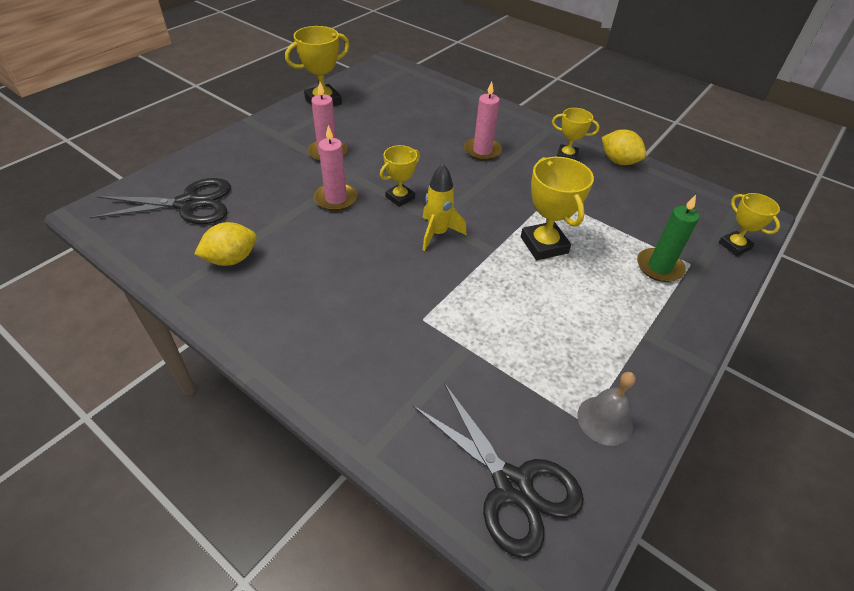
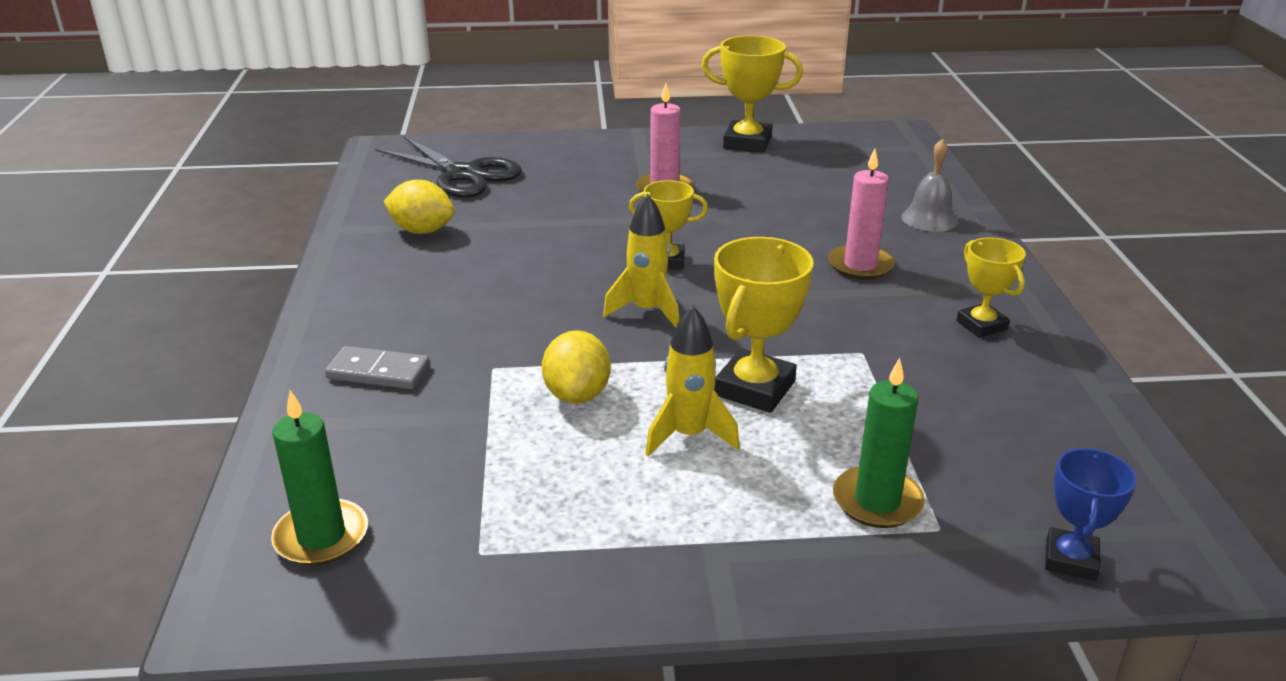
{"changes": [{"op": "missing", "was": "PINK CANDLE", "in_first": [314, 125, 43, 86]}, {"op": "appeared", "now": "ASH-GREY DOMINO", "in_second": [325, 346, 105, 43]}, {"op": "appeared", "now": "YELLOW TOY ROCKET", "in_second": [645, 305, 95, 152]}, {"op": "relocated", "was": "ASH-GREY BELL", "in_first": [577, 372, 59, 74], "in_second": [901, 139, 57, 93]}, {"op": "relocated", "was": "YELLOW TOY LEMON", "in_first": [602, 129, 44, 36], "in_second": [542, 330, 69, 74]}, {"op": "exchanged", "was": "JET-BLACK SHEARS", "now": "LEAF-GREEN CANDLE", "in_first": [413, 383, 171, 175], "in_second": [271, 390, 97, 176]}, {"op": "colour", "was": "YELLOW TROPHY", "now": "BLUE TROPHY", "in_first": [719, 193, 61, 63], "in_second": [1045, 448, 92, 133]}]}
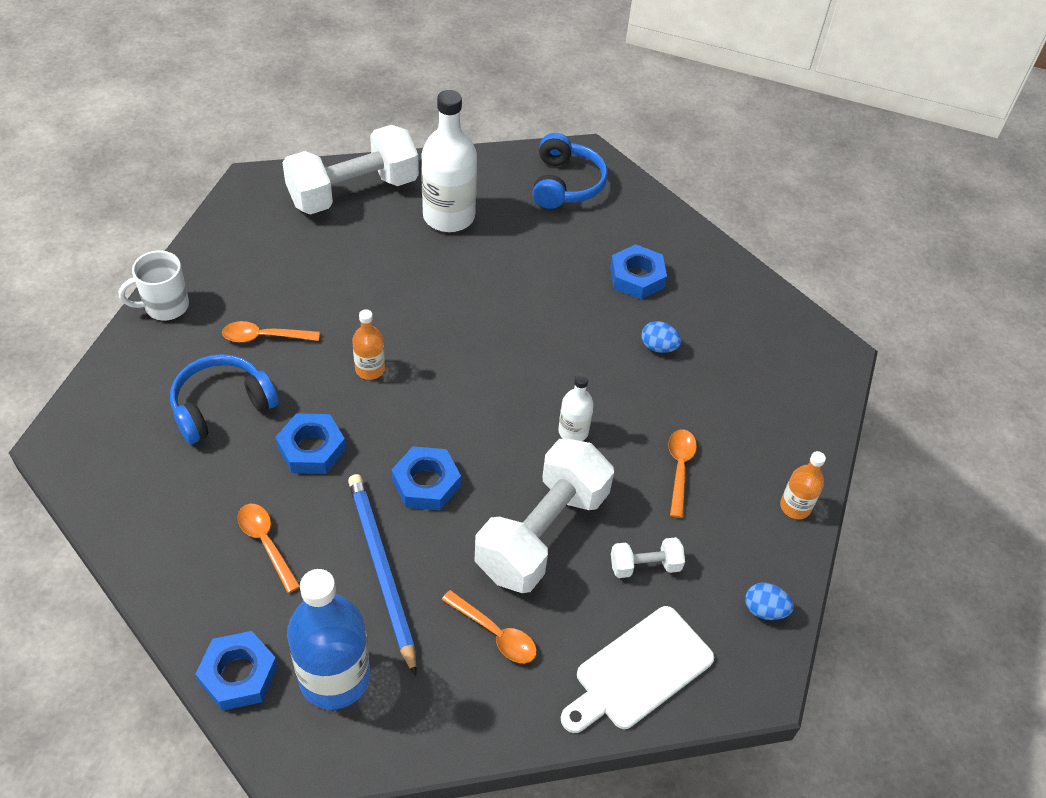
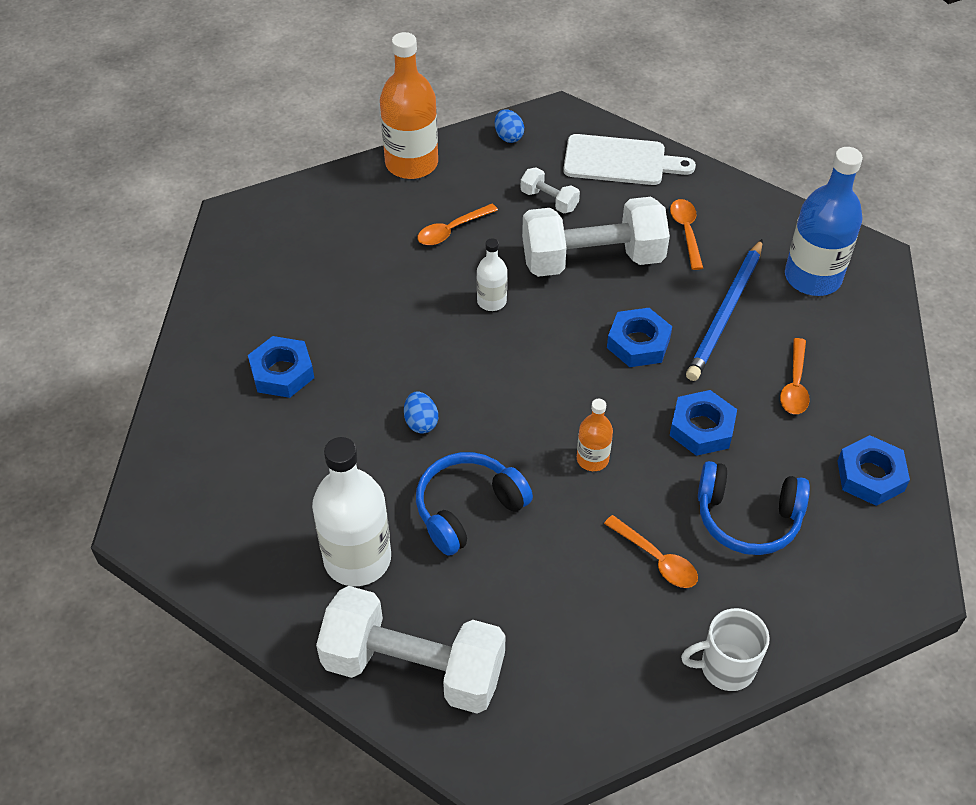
{"changes": [{"op": "relocated", "was": "BLUE NUT", "in_first": [195, 631, 83, 80], "in_second": [837, 435, 73, 71]}, {"op": "relocated", "was": "BLUE HEADSET", "in_first": [532, 133, 76, 76], "in_second": [416, 452, 117, 104]}, {"op": "relocated", "was": "BLUE TOY EGG", "in_first": [641, 321, 40, 32], "in_second": [404, 391, 34, 43]}, {"op": "spun", "was": "WHITE MUG", "in_first": [119, 251, 70, 69], "in_second": [681, 608, 89, 83], "clockwise": 150}, {"op": "size", "was": "BRIGHT ORANGE BOTTLE", "in_first": [780, 451, 46, 68], "in_second": [380, 32, 58, 147], "ratio": 1.97}]}
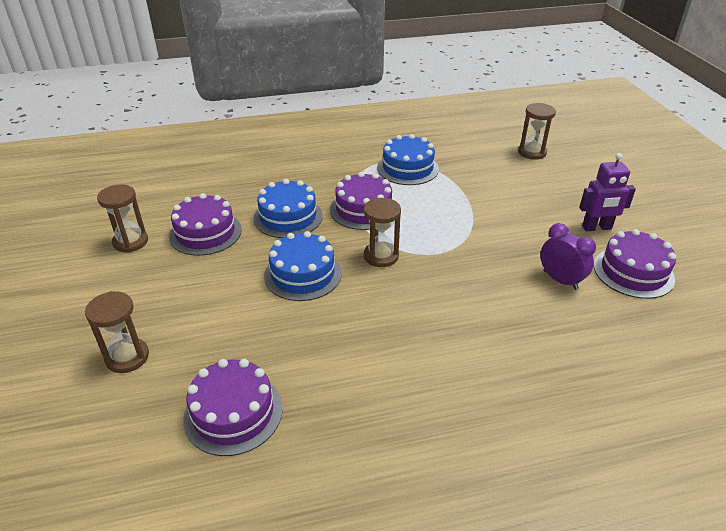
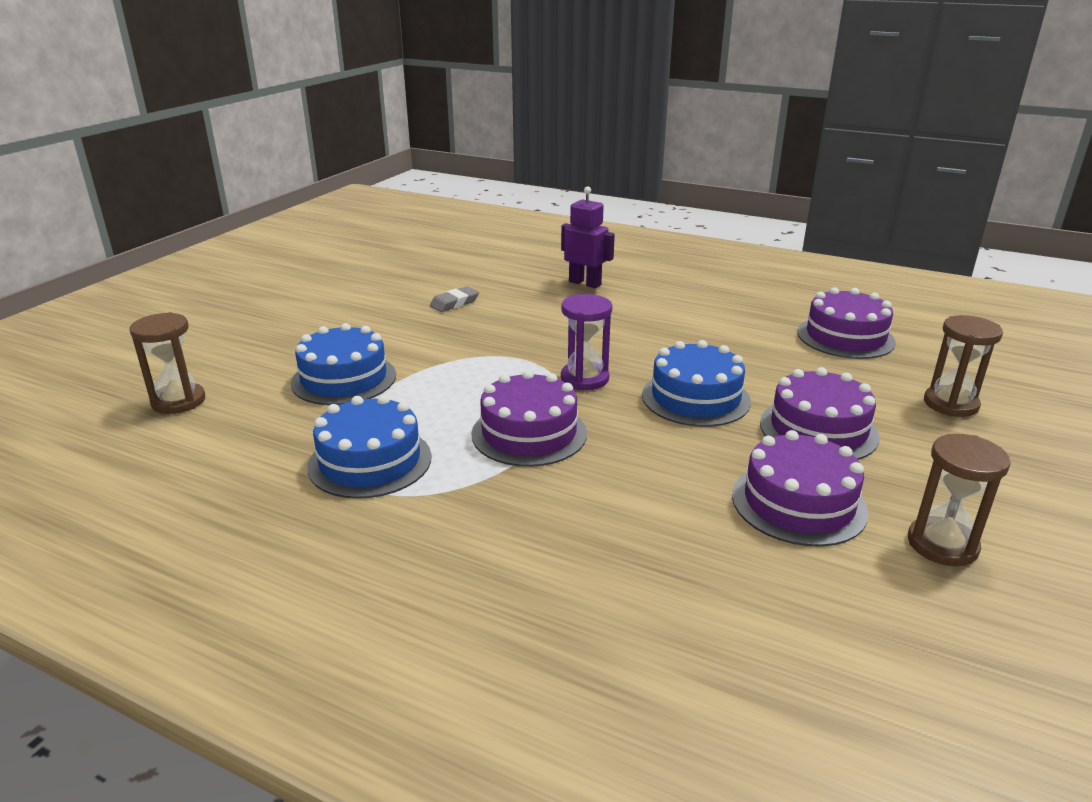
{"changes": [{"op": "relocated", "was": "BLUE CAKE", "in_first": [254, 179, 69, 59], "in_second": [291, 323, 105, 82]}, {"op": "relocated", "was": "VIOLET TOY ROBOT", "in_first": [579, 153, 57, 78], "in_second": [561, 186, 54, 102]}, {"op": "relocated", "was": "VIOLET CAKE", "in_first": [594, 229, 83, 70], "in_second": [760, 367, 119, 93]}, {"op": "exchanged", "was": "VIOLET CLOCK", "now": "ASH-GREY GUM ERASER", "in_first": [540, 223, 56, 67], "in_second": [430, 286, 49, 26]}, {"op": "colour", "was": "DARK BROWN HOURGLASS", "now": "VIOLET HOURGLASS", "in_first": [364, 198, 37, 69], "in_second": [561, 294, 51, 96]}]}
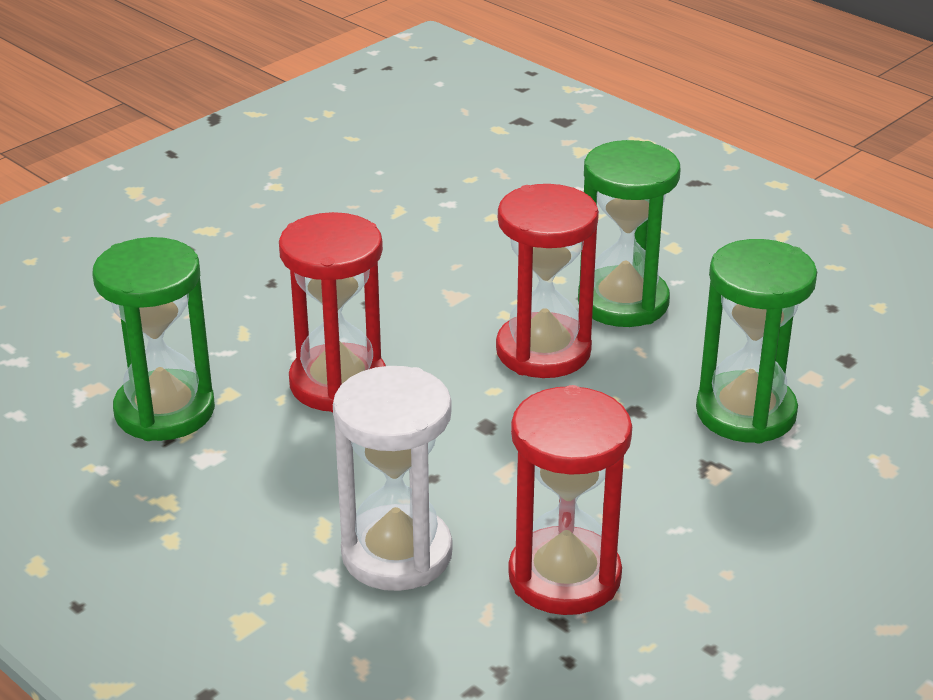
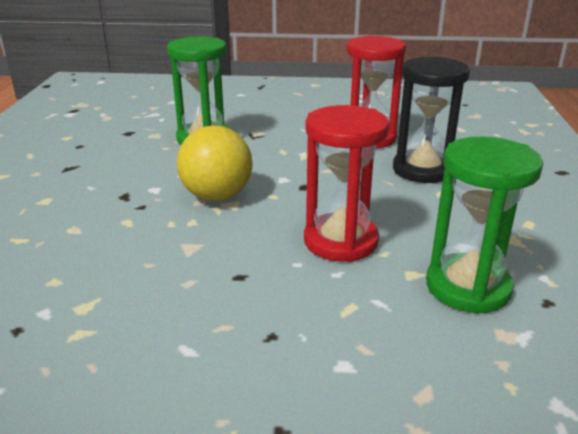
{"changes": [{"op": "missing", "was": "LEAF-GREEN HOURGLASS", "in_first": [578, 140, 103, 187]}, {"op": "exchanged", "was": "CRIMSON HOURGLASS", "now": "YELLOW BALL", "in_first": [496, 184, 103, 194], "in_second": [177, 125, 76, 76]}, {"op": "colour", "was": "WHITE HOURGLASS", "now": "JET-BLACK HOURGLASS", "in_first": [333, 366, 120, 225], "in_second": [393, 57, 77, 126]}]}
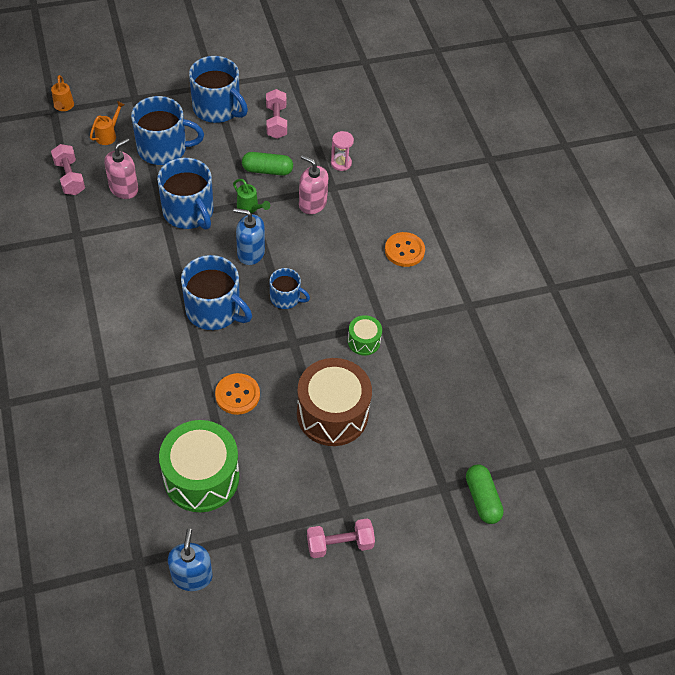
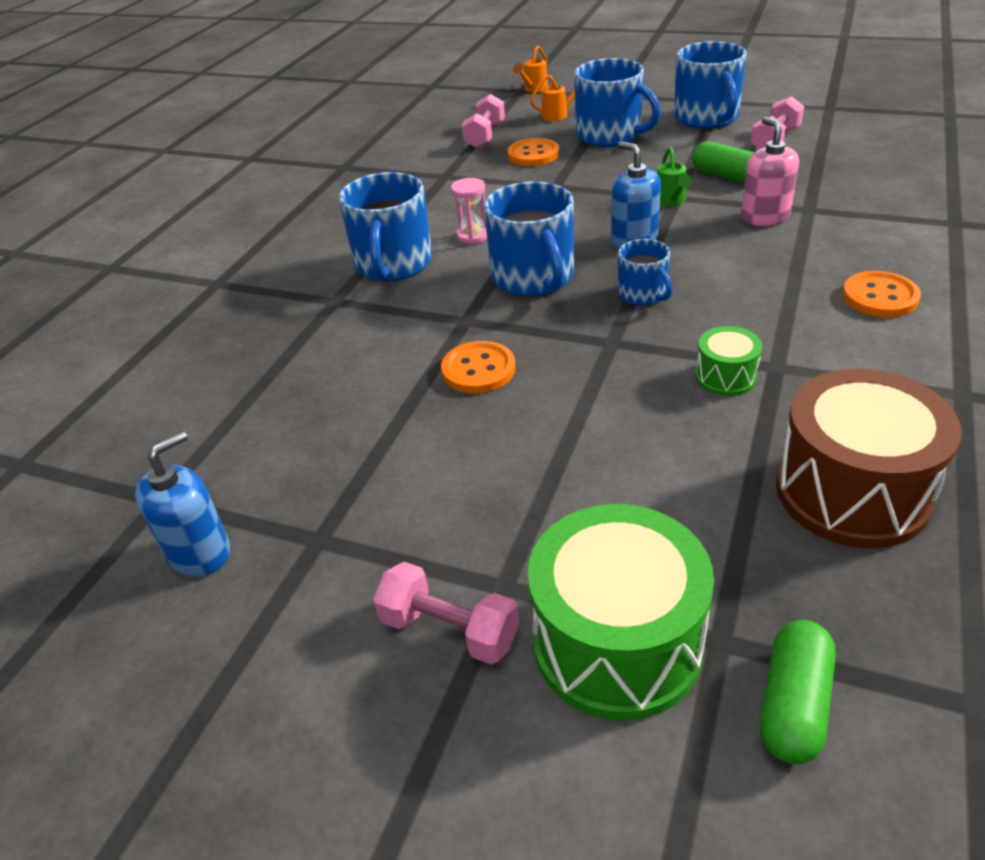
{"changes": [{"op": "relocated", "was": "BLUE MUG", "in_first": [157, 158, 57, 72], "in_second": [339, 172, 93, 110]}, {"op": "relocated", "was": "LEAF-GREEN SNARE DRUM", "in_first": [159, 420, 80, 92], "in_second": [528, 504, 186, 217]}, {"op": "relocated", "was": "DARK BROWN SNARE DRUM", "in_first": [297, 358, 75, 88], "in_second": [776, 369, 186, 179]}, {"op": "relocated", "was": "PINK HOURGLASS", "in_first": [331, 131, 23, 40], "in_second": [451, 178, 36, 66]}, {"op": "exchanged", "was": "PINK PUMP BOTTLE", "now": "BRIGHT ORANGE SEWING BUTTON", "in_first": [104, 138, 34, 61], "in_second": [508, 138, 51, 28]}]}
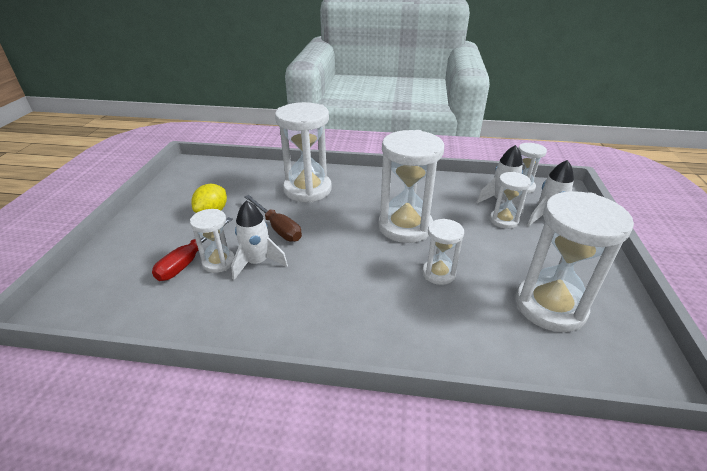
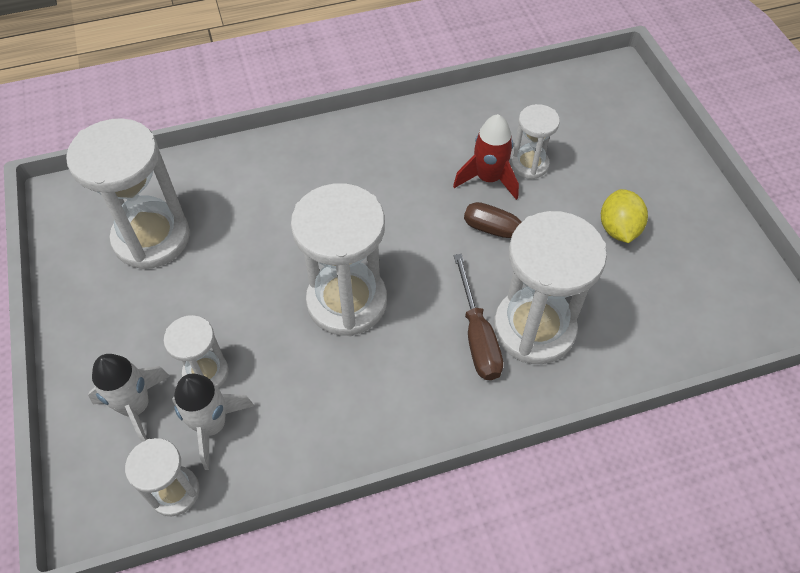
{"changes": [{"op": "missing", "was": "CRIMSON HAND SCREWDRIVER", "in_first": [152, 217, 81, 64]}, {"op": "missing", "was": "WHITE HOURGLASS", "in_first": [422, 218, 42, 67]}, {"op": "appeared", "now": "DARK BROWN HAND SCREWDRIVER", "in_second": [454, 254, 49, 126]}, {"op": "colour", "was": "WHITE TOY ROCKET", "now": "CRIMSON TOY ROCKET", "in_first": [231, 200, 57, 80], "in_second": [453, 114, 66, 86]}]}
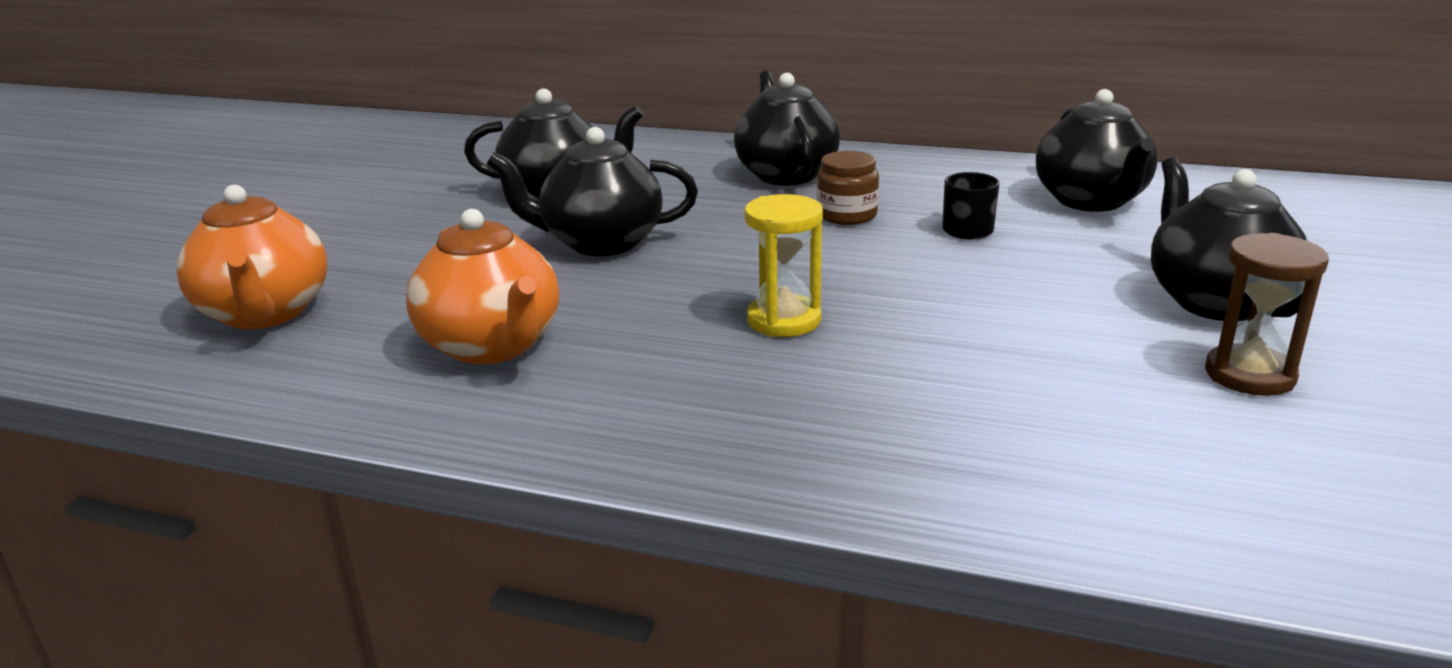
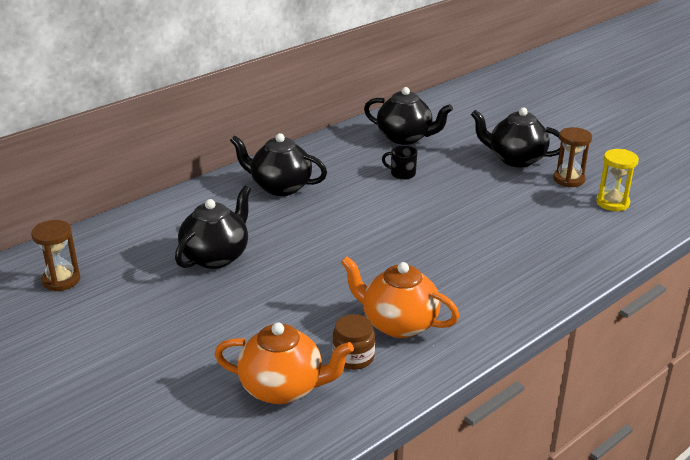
{"changes": [{"op": "missing", "was": "JET-BLACK CHINA TEAPOT", "in_first": [486, 127, 212, 129]}, {"op": "appeared", "now": "DARK BROWN HOURGLASS", "in_second": [31, 220, 49, 71]}, {"op": "relocated", "was": "YELLOW HOURGLASS", "in_first": [745, 194, 78, 143], "in_second": [596, 149, 43, 62]}, {"op": "relocated", "was": "DARK BROWN JAR", "in_first": [817, 151, 62, 74], "in_second": [332, 314, 43, 56]}, {"op": "spun", "was": "BRIGHT ORANGE CHINA TEAPOT", "in_first": [406, 209, 153, 155], "in_second": [341, 256, 118, 82], "clockwise": -150}]}
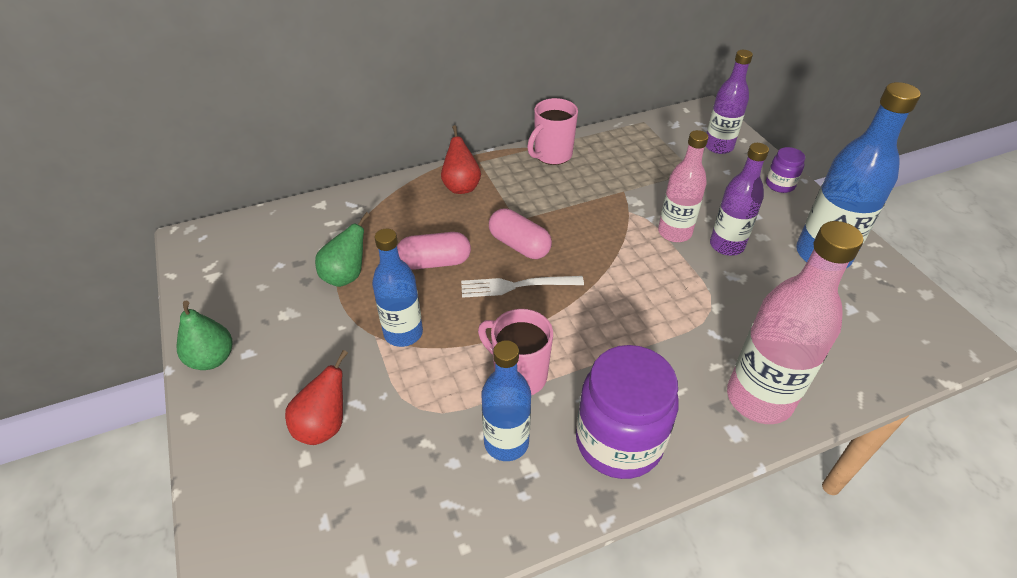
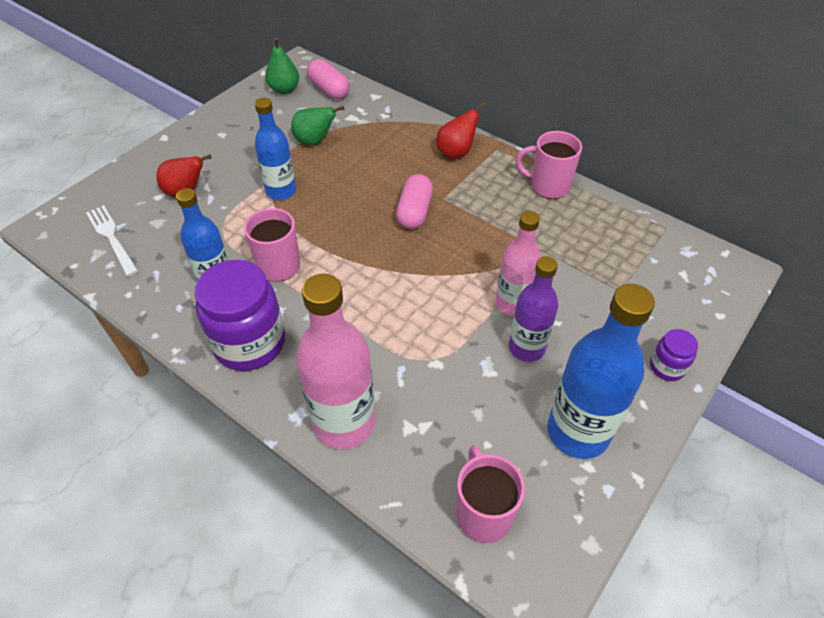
{"changes": [{"op": "missing", "was": "VIOLET BOTTLE", "in_first": [706, 50, 47, 104]}, {"op": "appeared", "now": "PINK MUG", "in_second": [456, 445, 69, 98]}, {"op": "relocated", "was": "LEAF-GREEN PEAR FRUIT", "in_first": [177, 301, 56, 69], "in_second": [265, 38, 34, 56]}, {"op": "relocated", "was": "PINK CAPSULE", "in_first": [397, 232, 74, 38], "in_second": [307, 59, 43, 40]}, {"op": "relocated", "was": "WHITE DINNER FORK", "in_first": [461, 276, 123, 22], "in_second": [86, 206, 52, 71]}]}
